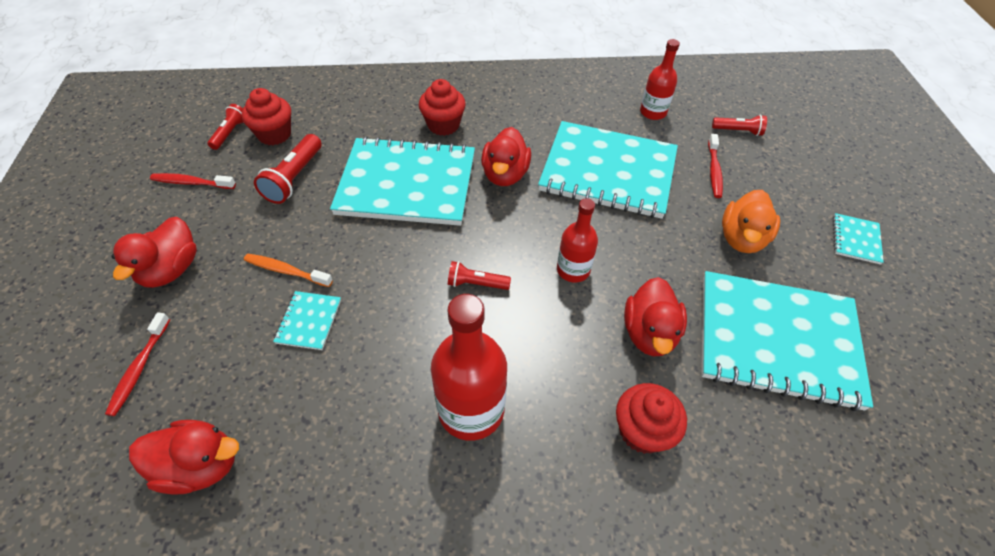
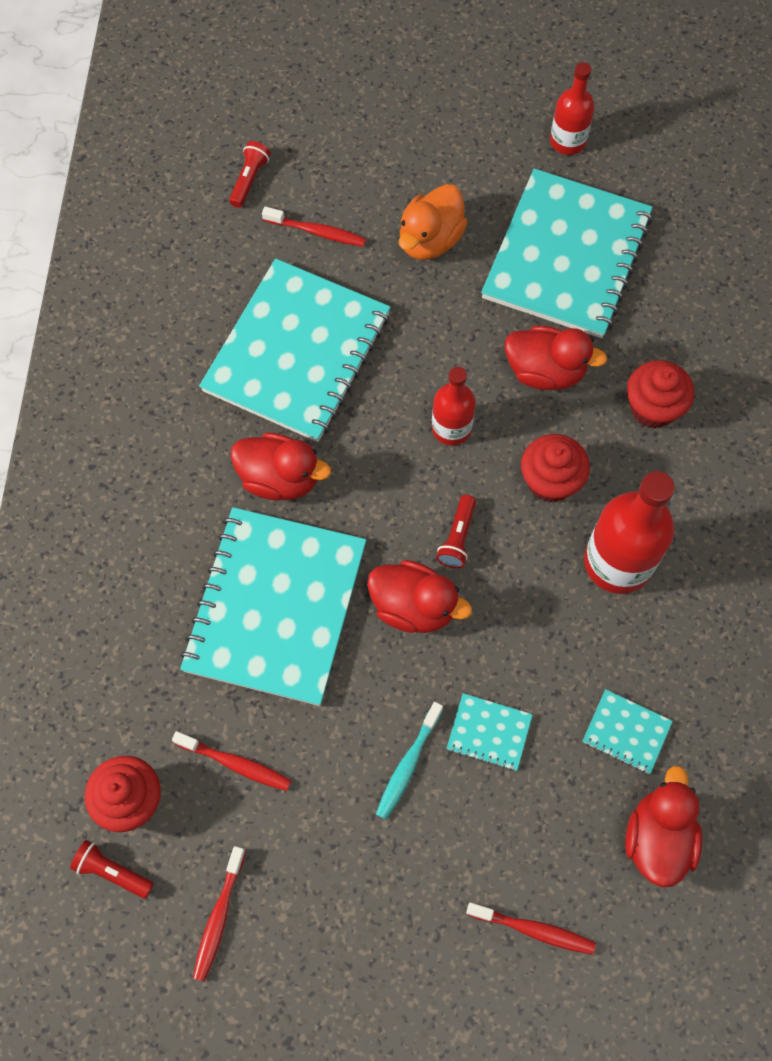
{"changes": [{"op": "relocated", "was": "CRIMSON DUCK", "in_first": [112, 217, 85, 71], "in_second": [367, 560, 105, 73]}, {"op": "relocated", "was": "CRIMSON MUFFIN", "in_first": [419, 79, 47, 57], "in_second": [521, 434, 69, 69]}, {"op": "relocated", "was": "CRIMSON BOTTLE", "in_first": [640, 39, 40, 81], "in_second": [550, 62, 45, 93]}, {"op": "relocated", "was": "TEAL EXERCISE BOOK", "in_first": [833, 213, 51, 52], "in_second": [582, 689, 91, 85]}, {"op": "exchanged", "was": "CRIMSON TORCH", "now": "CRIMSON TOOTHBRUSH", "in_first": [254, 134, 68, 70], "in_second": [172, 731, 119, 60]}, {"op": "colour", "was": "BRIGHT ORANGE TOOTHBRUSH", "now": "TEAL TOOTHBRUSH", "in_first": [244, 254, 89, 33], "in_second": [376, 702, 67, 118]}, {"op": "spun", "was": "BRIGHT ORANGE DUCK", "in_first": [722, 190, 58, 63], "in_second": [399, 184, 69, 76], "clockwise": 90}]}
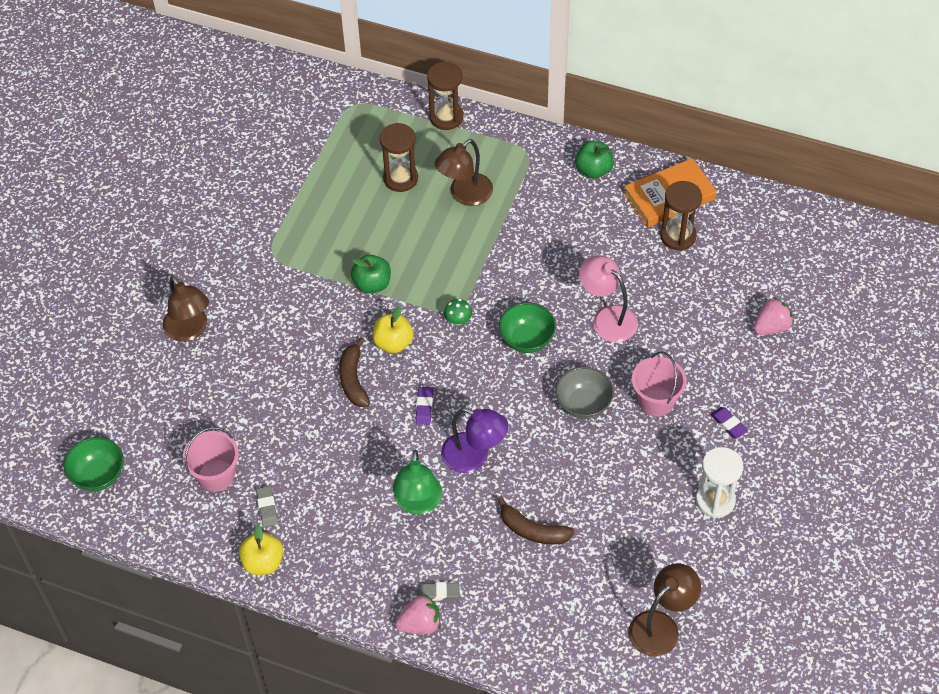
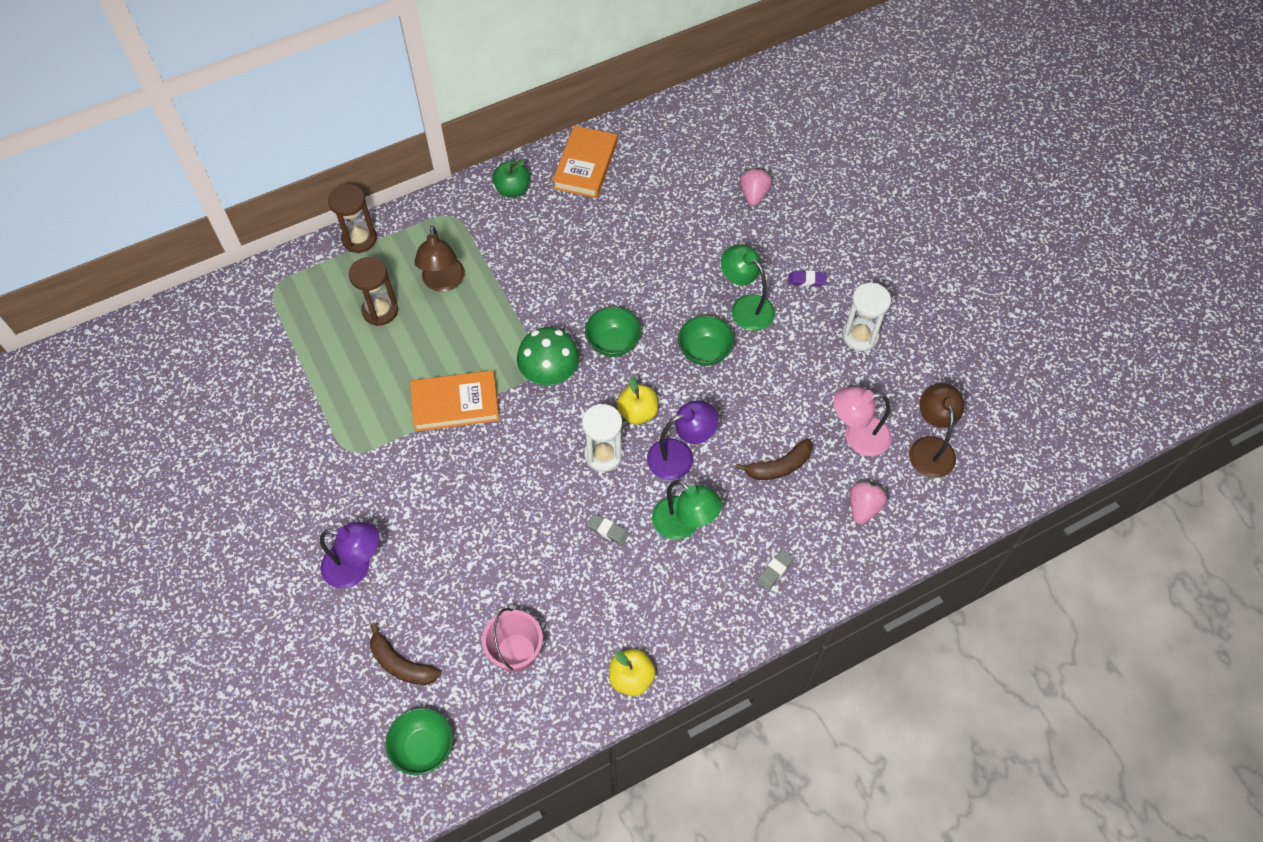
{"changes": [{"op": "missing", "was": "DARK BROWN HOURGLASS", "in_first": [660, 181, 42, 70]}, {"op": "relocated", "was": "ASH-GREY GUM ERASER", "in_first": [256, 486, 22, 41], "in_second": [587, 514, 42, 31]}, {"op": "relocated", "was": "DARK BROWN TOY BANANA", "in_first": [339, 338, 31, 69], "in_second": [370, 623, 71, 62]}, {"op": "relocated", "was": "YELLOW APPLE FRUIT", "in_first": [372, 306, 41, 47], "in_second": [617, 377, 41, 48]}, {"op": "relocated", "was": "PINK BERRY", "in_first": [395, 594, 46, 40], "in_second": [850, 481, 37, 44]}, {"op": "relocated", "was": "PINK READING LAMP", "in_first": [579, 255, 59, 87], "in_second": [834, 387, 58, 69]}, {"op": "exchanged", "was": "LEAF-GREEN APPLE FRUIT", "now": "BRIGHT ORANGE BOOK", "in_first": [351, 255, 40, 39], "in_second": [410, 370, 89, 62]}, {"op": "exchanged", "was": "VIOLET GUM ERASER", "now": "WHITE HOURGLASS", "in_first": [416, 387, 17, 38], "in_second": [582, 404, 41, 68]}, {"op": "exchanged", "was": "PINK SAND BUCKET", "now": "LEAF-GREEN READING LAMP", "in_first": [632, 352, 55, 65], "in_second": [721, 245, 54, 86]}, {"op": "colour", "was": "DARK BROWN READING LAMP", "now": "VIOLET READING LAMP", "in_first": [163, 276, 46, 66], "in_second": [320, 522, 59, 67]}, {"op": "colour", "was": "ASH-GREY SERVING BOWL", "now": "LEAF-GREEN SERVING BOWL", "in_first": [555, 367, 59, 52], "in_second": [678, 315, 56, 51]}, {"op": "size", "was": "LEAF-GREEN TOADSTOOL", "in_first": [444, 299, 28, 26], "in_second": [517, 327, 62, 58], "ratio": 2.17}]}
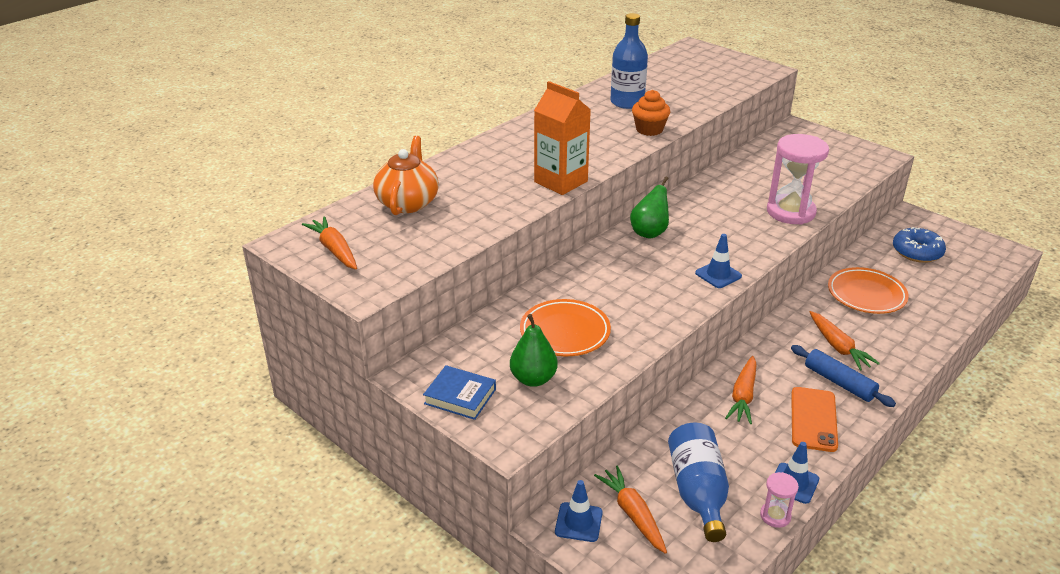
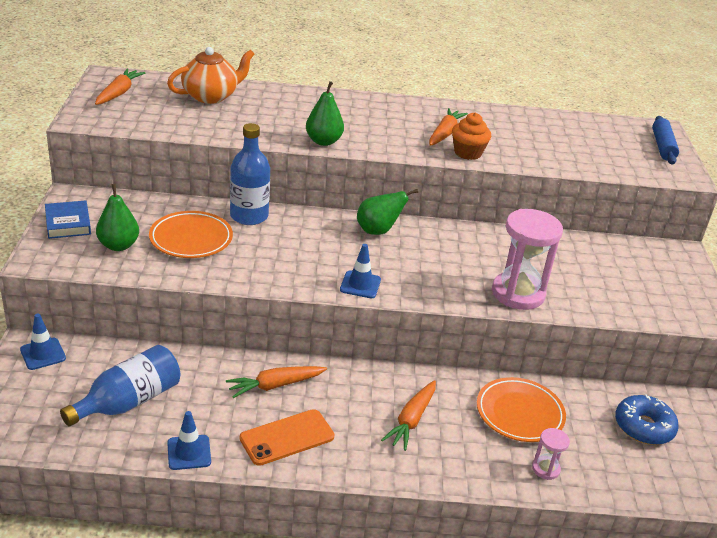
{"changes": [{"op": "relocated", "was": "BRIGHT ORANGE TOY CARROT", "in_first": [594, 466, 73, 88], "in_second": [429, 108, 39, 38]}, {"op": "relocated", "was": "BLUE BOTTLE", "in_first": [610, 13, 38, 96], "in_second": [230, 123, 40, 102]}, {"op": "relocated", "was": "PINK HOURGLASS", "in_first": [760, 472, 39, 56], "in_second": [532, 428, 38, 52]}, {"op": "relocated", "was": "BLUE DOUGH ROLLER", "in_first": [791, 345, 105, 62], "in_second": [652, 116, 27, 49]}, {"op": "exchanged", "was": "BRIGHT ORANGE MILK CARTON", "now": "LEAF-GREEN PEAR FRUIT", "in_first": [534, 81, 57, 114], "in_second": [306, 81, 38, 65]}]}
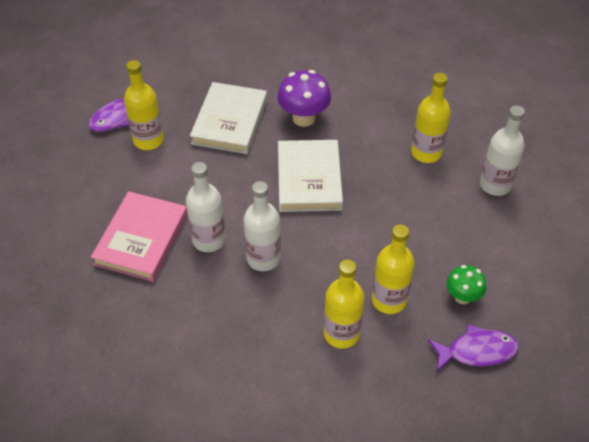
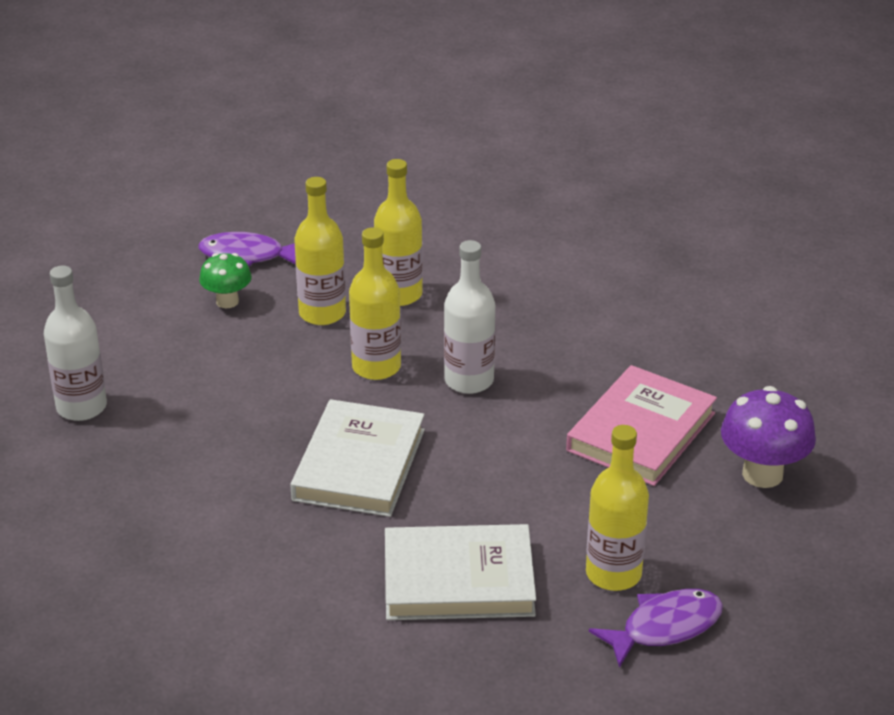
{"changes": [{"op": "missing", "was": "WHITE BOTTLE", "in_first": [186, 162, 40, 90]}, {"op": "relocated", "was": "VIOLET TOADSTOOL", "in_first": [277, 70, 54, 57], "in_second": [721, 386, 95, 102]}, {"op": "relocated", "was": "YELLOW BOTTLE", "in_first": [411, 73, 40, 90], "in_second": [349, 227, 52, 153]}, {"op": "spun", "was": "WHITE BOOK", "in_first": [190, 82, 77, 72], "in_second": [385, 524, 151, 96], "clockwise": 60}]}
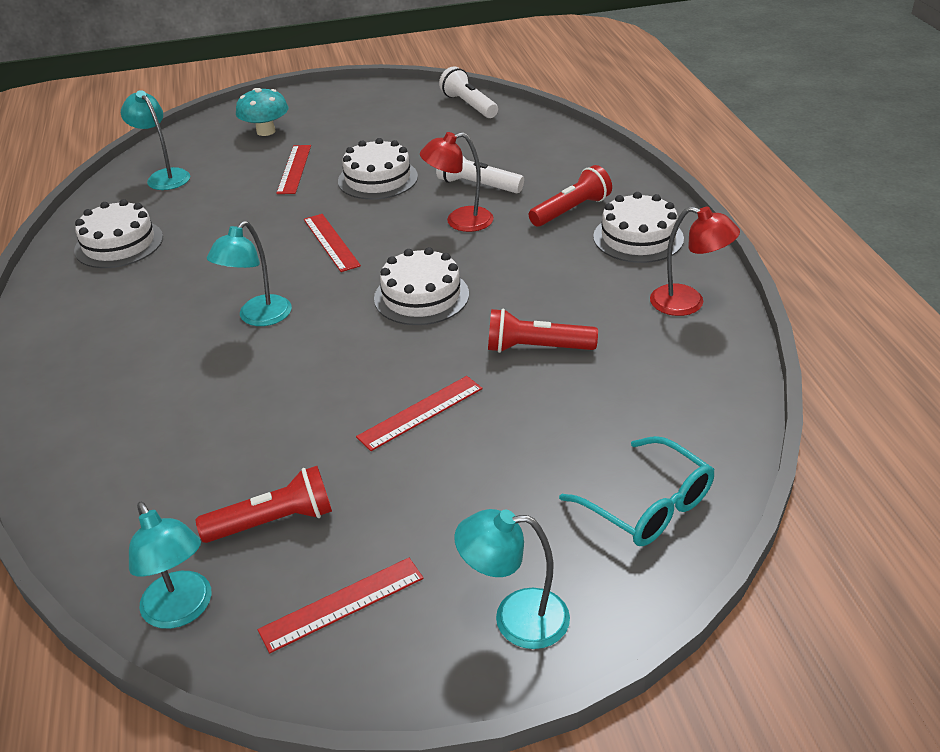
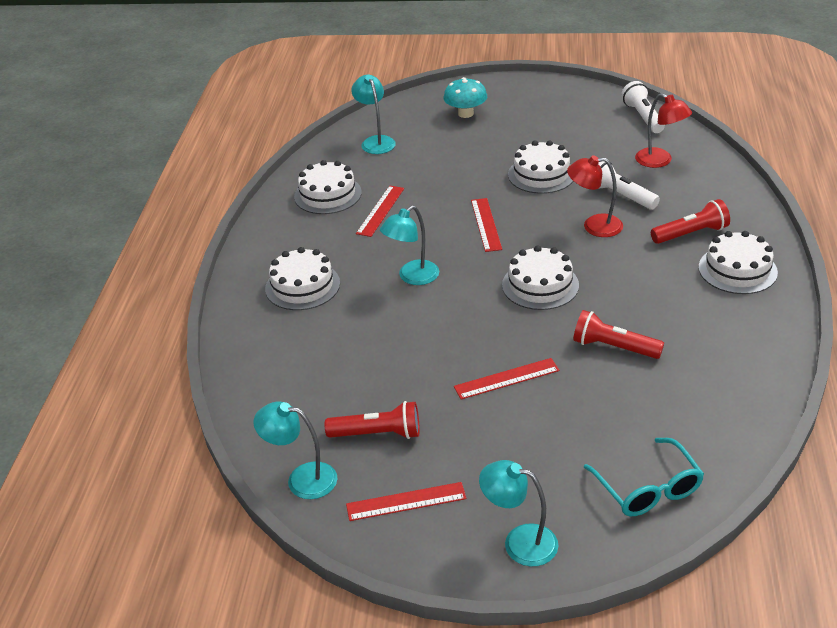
{"changes": [{"op": "appeared", "now": "WHITE CAKE", "in_second": [265, 247, 75, 63]}, {"op": "relocated", "was": "CRIMSON STRAIGHTEDGE", "in_first": [276, 145, 35, 49], "in_second": [356, 186, 48, 51]}, {"op": "relocated", "was": "CRIMSON READING LAMP", "in_first": [650, 207, 90, 109], "in_second": [635, 93, 57, 75]}, {"op": "spun", "was": "TEAL READING LAMP", "in_first": [129, 502, 82, 127], "in_second": [253, 401, 84, 98], "clockwise": 120}]}
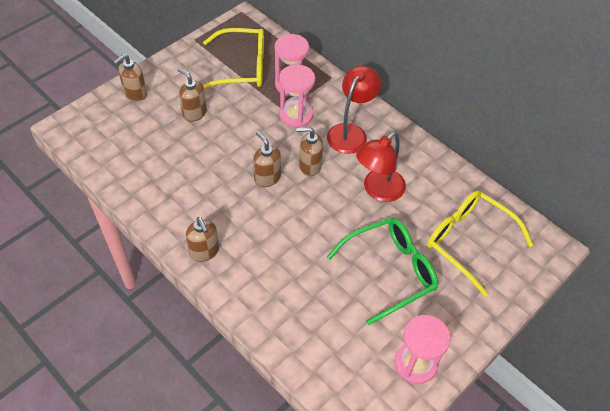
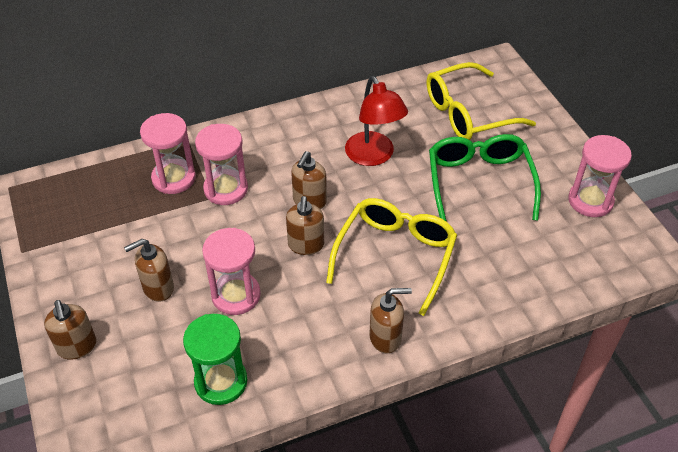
{"changes": [{"op": "missing", "was": "CRIMSON READING LAMP", "in_first": [327, 65, 54, 89]}, {"op": "appeared", "now": "LEAF-GREEN HOURGLASS", "in_second": [183, 314, 65, 91]}, {"op": "appeared", "now": "PINK HOURGLASS", "in_second": [202, 228, 59, 87]}, {"op": "relocated", "was": "YELLOW SPECTACLES", "in_first": [203, 28, 61, 61], "in_second": [326, 198, 131, 118]}, {"op": "spun", "was": "DARK BROWN PUMP BOTTLE", "in_first": [253, 131, 28, 56], "in_second": [286, 196, 38, 59], "clockwise": -75}]}
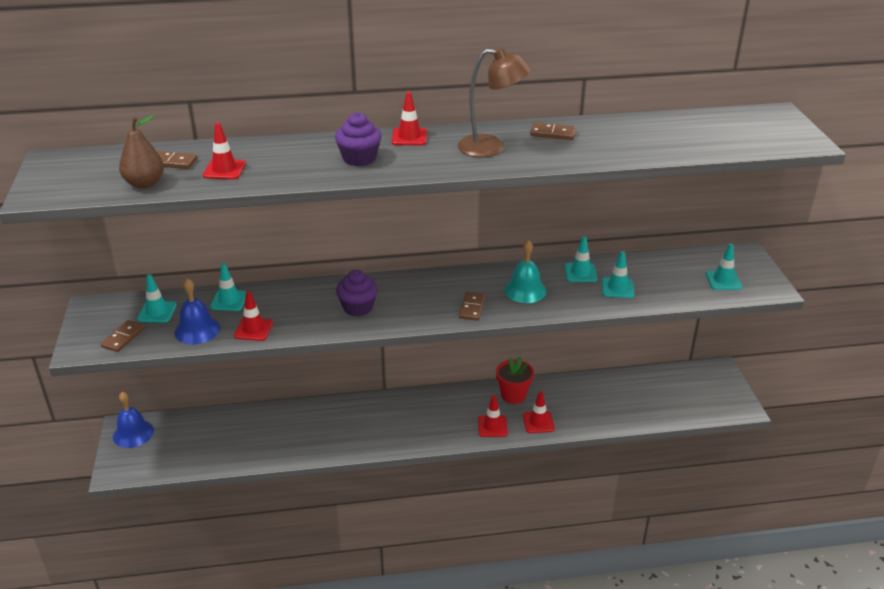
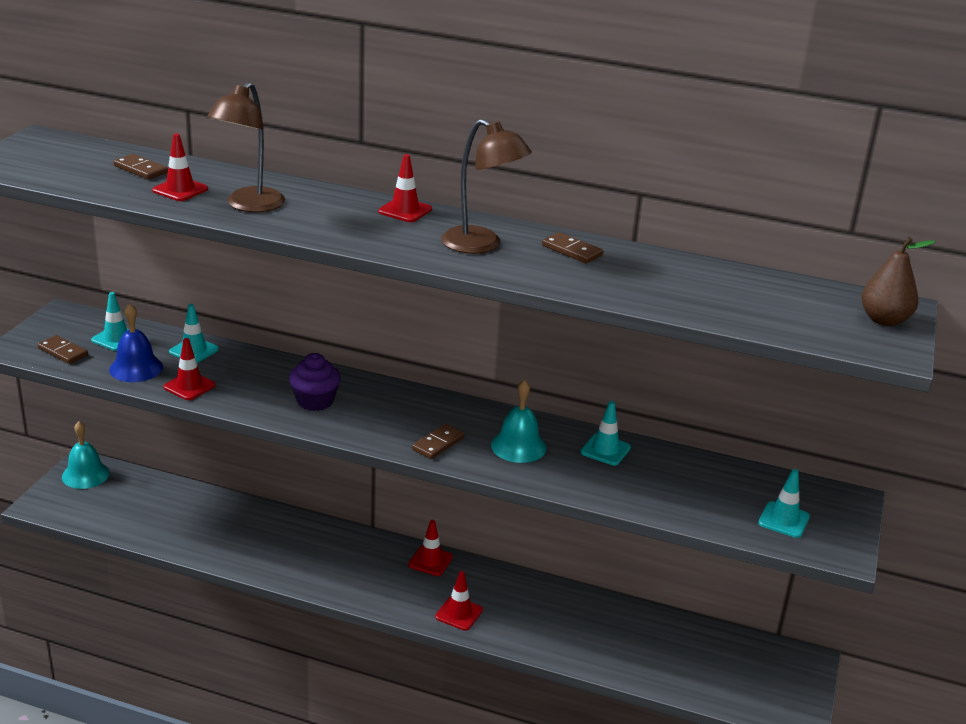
{"changes": [{"op": "missing", "was": "VIOLET MUFFIN", "in_first": [335, 112, 47, 54]}, {"op": "missing", "was": "CRIMSON PLANT POT", "in_first": [496, 356, 38, 48]}, {"op": "missing", "was": "TEAL ROAD CONE", "in_first": [602, 251, 32, 47]}, {"op": "appeared", "now": "DARK BROWN READING LAMP", "in_second": [207, 82, 78, 130]}, {"op": "relocated", "was": "DARK BROWN PEAR FRUIT", "in_first": [119, 115, 45, 74], "in_second": [861, 237, 75, 89]}, {"op": "relocated", "was": "CRIMSON ROAD CONE", "in_first": [523, 391, 32, 42], "in_second": [408, 520, 45, 56]}, {"op": "colour", "was": "BLUE BELL", "now": "TEAL BELL", "in_first": [113, 392, 41, 56], "in_second": [62, 421, 48, 68]}, {"op": "spun", "was": "DARK BROWN DOMINO", "in_first": [101, 320, 44, 32], "in_second": [37, 335, 51, 29], "clockwise": 75}]}
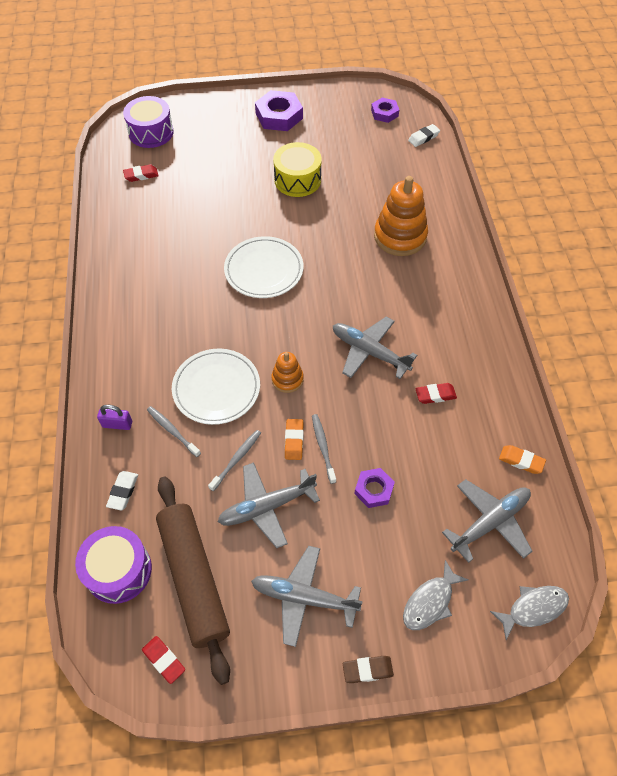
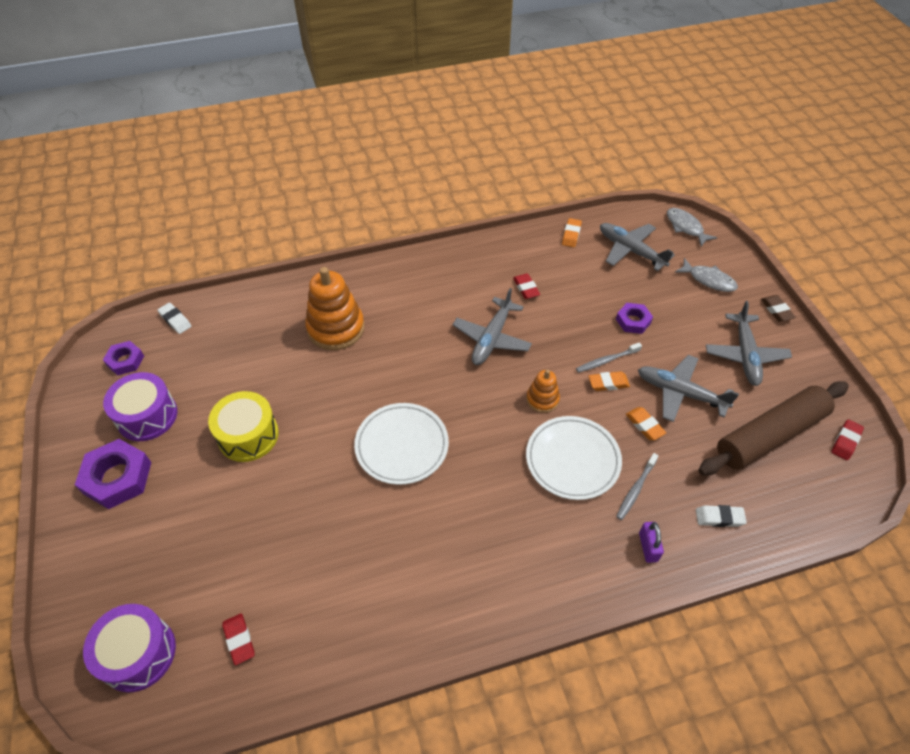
{"changes": [{"op": "relocated", "was": "VIOLET SNARE DRUM", "in_first": [75, 526, 77, 78], "in_second": [103, 372, 74, 69]}, {"op": "exchanged", "was": "ASH-GREY TOOTHBRUSH", "now": "BRIGHT ORANGE GUM ERASER", "in_first": [208, 430, 53, 61], "in_second": [626, 407, 40, 33]}, {"op": "spun", "was": "ASH-GREY AEROPLANE", "in_first": [218, 462, 102, 86], "in_second": [638, 355, 101, 67], "clockwise": 150}]}
